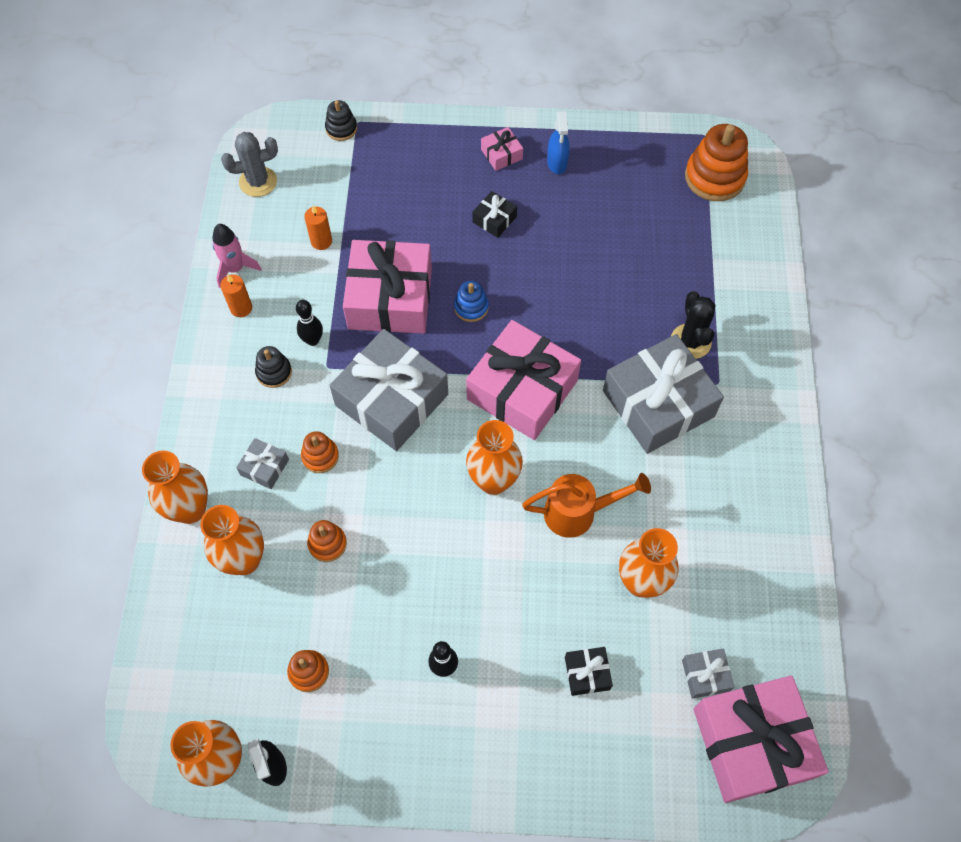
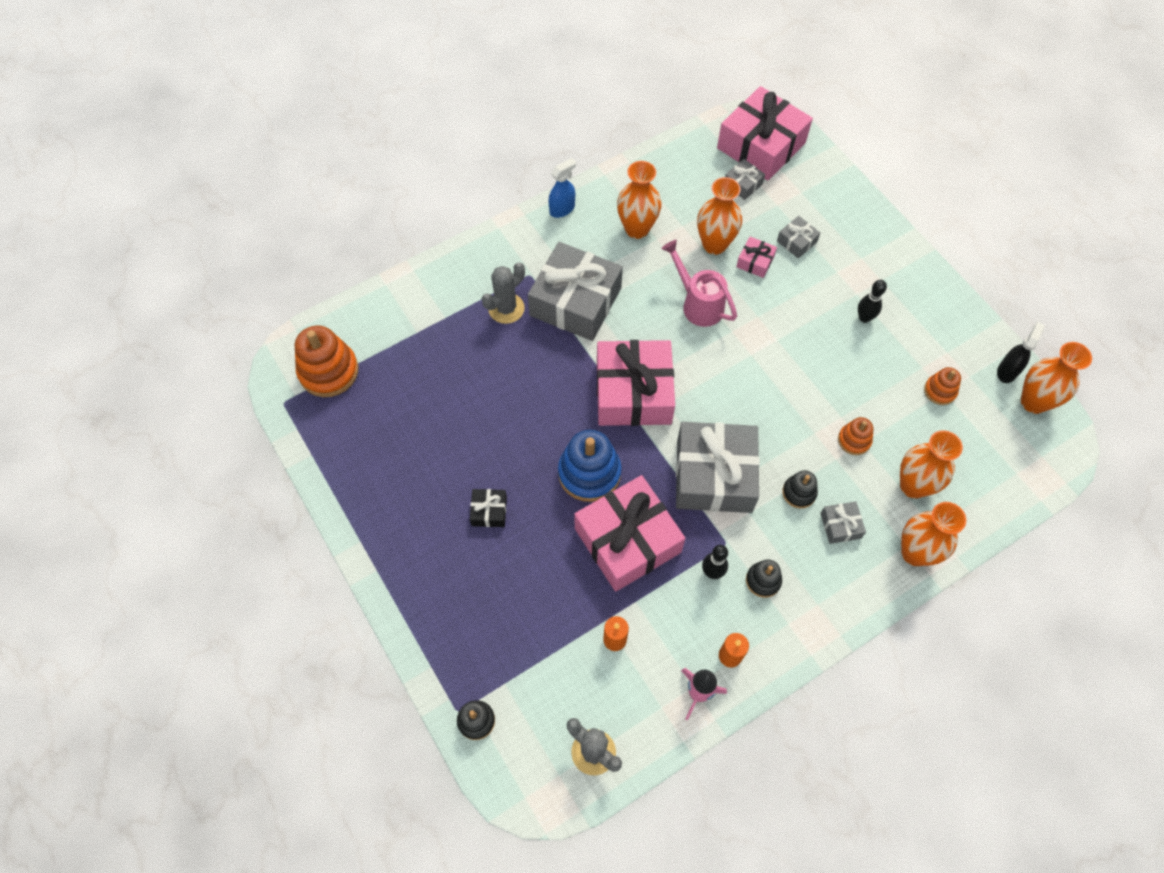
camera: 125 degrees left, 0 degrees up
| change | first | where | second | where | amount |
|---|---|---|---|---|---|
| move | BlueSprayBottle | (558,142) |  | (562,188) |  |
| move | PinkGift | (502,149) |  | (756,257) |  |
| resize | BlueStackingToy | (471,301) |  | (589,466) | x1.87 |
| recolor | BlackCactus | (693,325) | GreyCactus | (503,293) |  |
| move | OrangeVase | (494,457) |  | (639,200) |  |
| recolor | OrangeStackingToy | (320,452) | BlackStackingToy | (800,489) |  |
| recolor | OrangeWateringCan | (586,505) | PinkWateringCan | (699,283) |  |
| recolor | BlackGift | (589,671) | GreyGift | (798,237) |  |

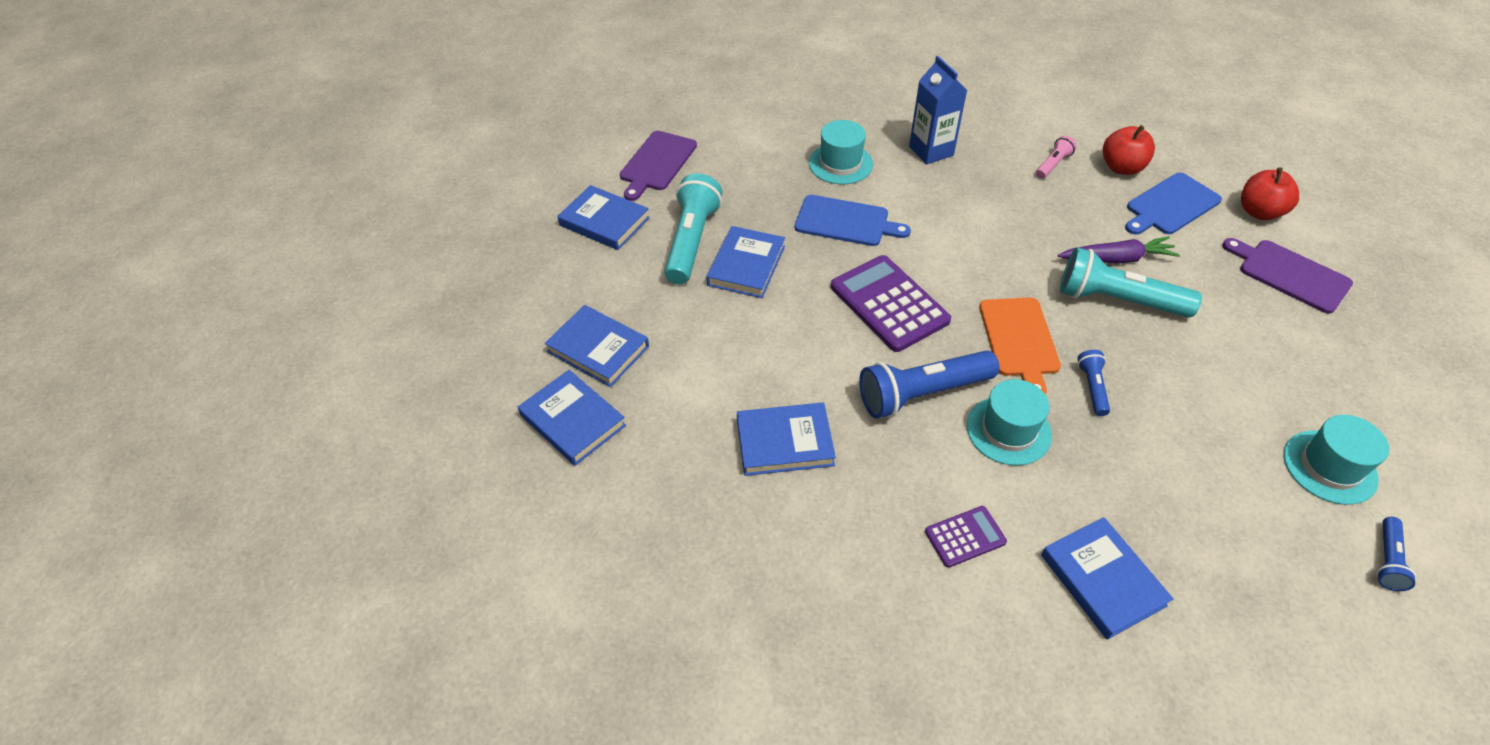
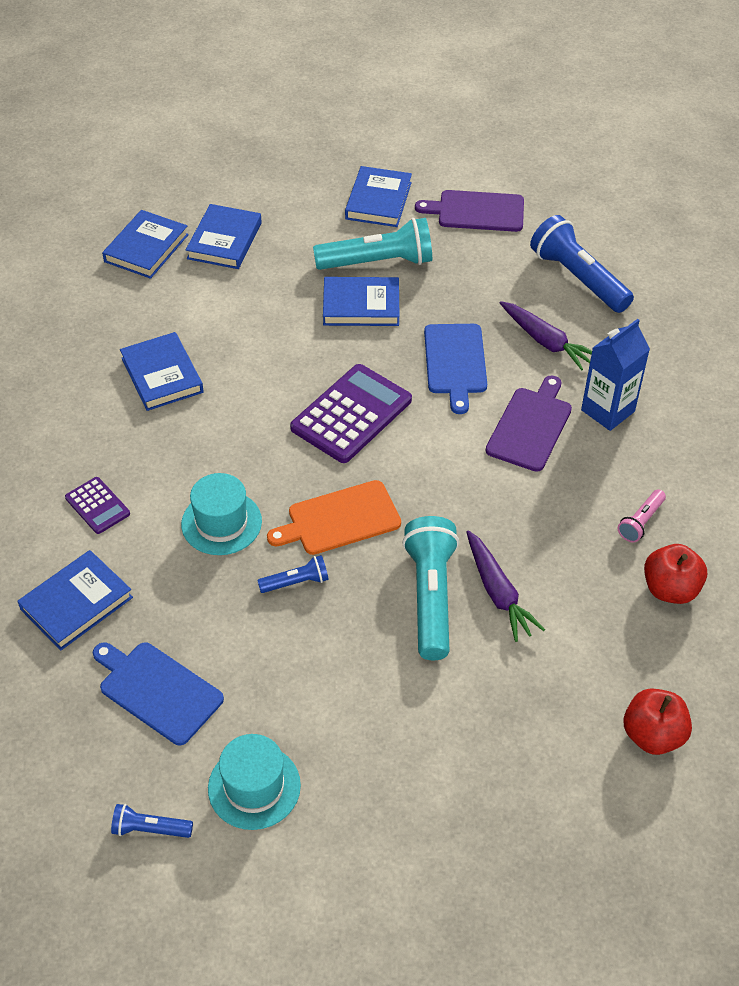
camera: 70 degrees right, 0 degrees up
| change | first | where | second | where | amount |
|---|---|---|---|---|---|
| replace | TurquoiseHat | (841,152) | PurpleCarrot | (546,335) |  |
| rotate | PinkFlashlight | (1056,157) |  | (641,516) | 105 degrees clockwise |
| move | BlueCuttingBoard | (1173,204) |  | (158,693) |  |
| move | PurpleCuttingBoard | (1287,276) |  | (529,424) |  |
| move | BlueFlashlight | (929,384) |  | (582,264) |  |

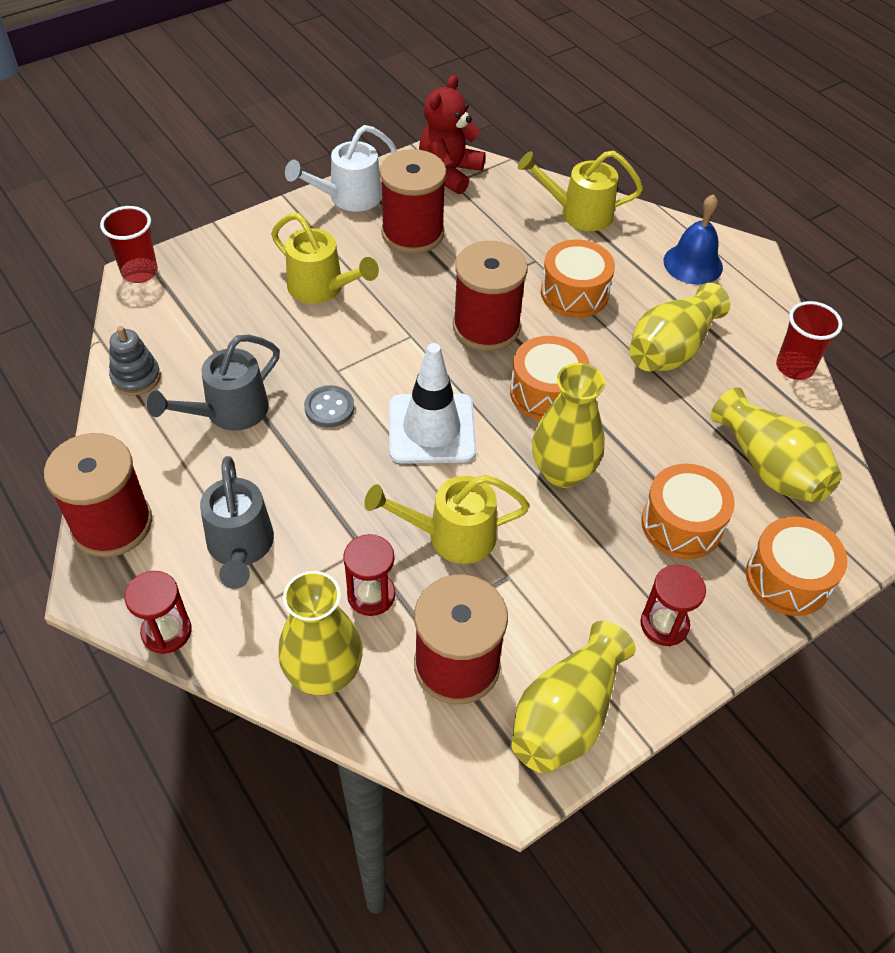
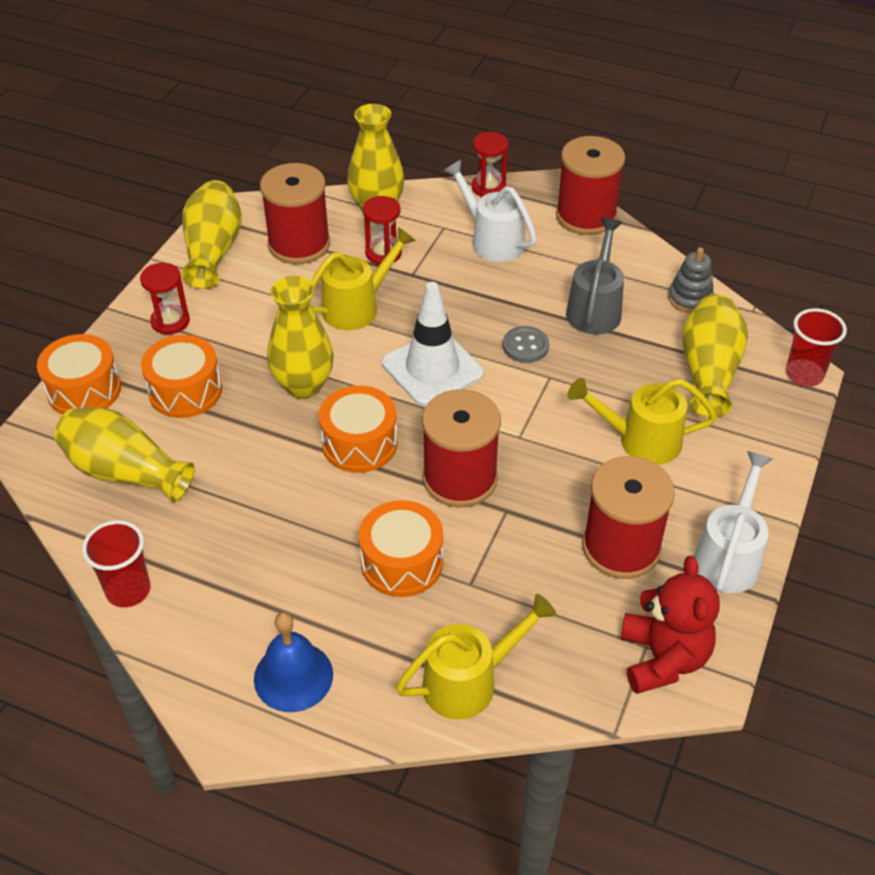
camera: 150 degrees right, 5 degrees down
| change | first | where | second | where | amount |
|---|---|---|---|---|---|
| move | YellowVase | (679,327) |  | (715,355) |  |
| recolor | GreyWateringCan | (237,522) | WhiteWateringCan | (490,211) |  |

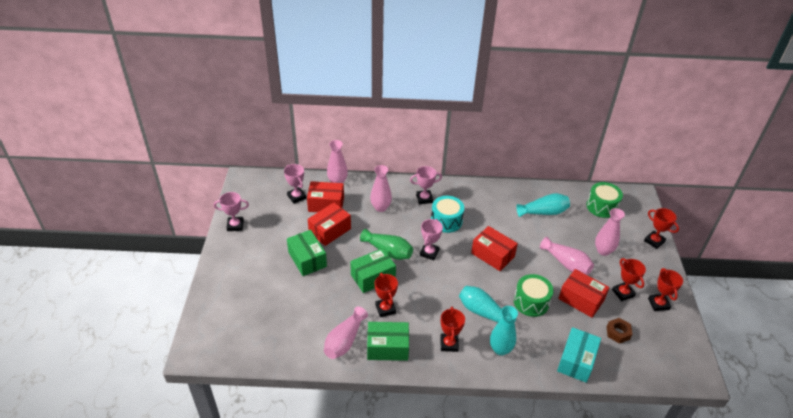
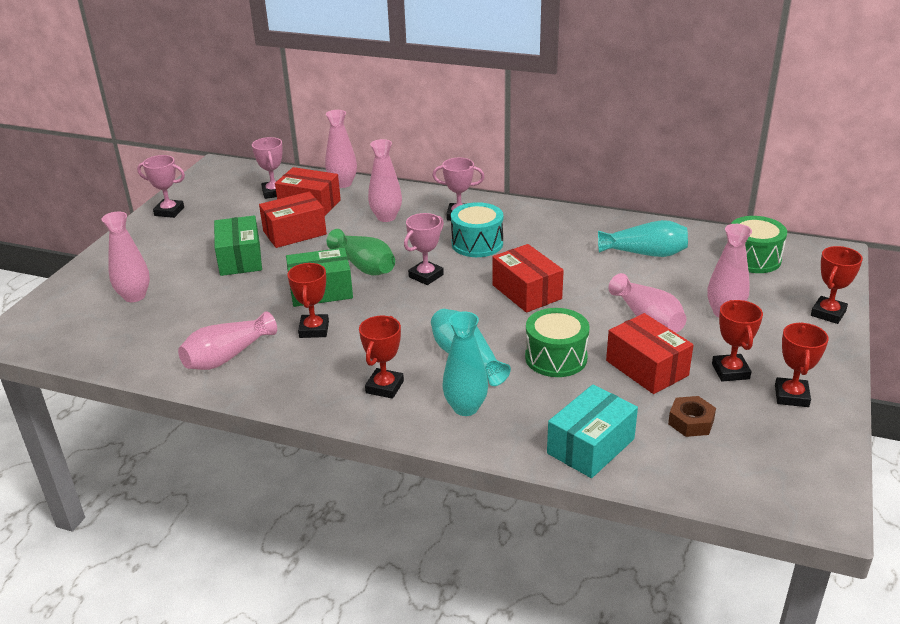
camera: 20 degrees right, 10 degrees down
| change | first | where | second | where | amount |
|---|---|---|---|---|---|
| rotate | RedTrophy | (661,228) |  | (837,285) | 60 degrees clockwise |
| delete | GreenBox | (388,341) |  |  |  |
| insert |  |  | PinkVase | (126,256) |  |

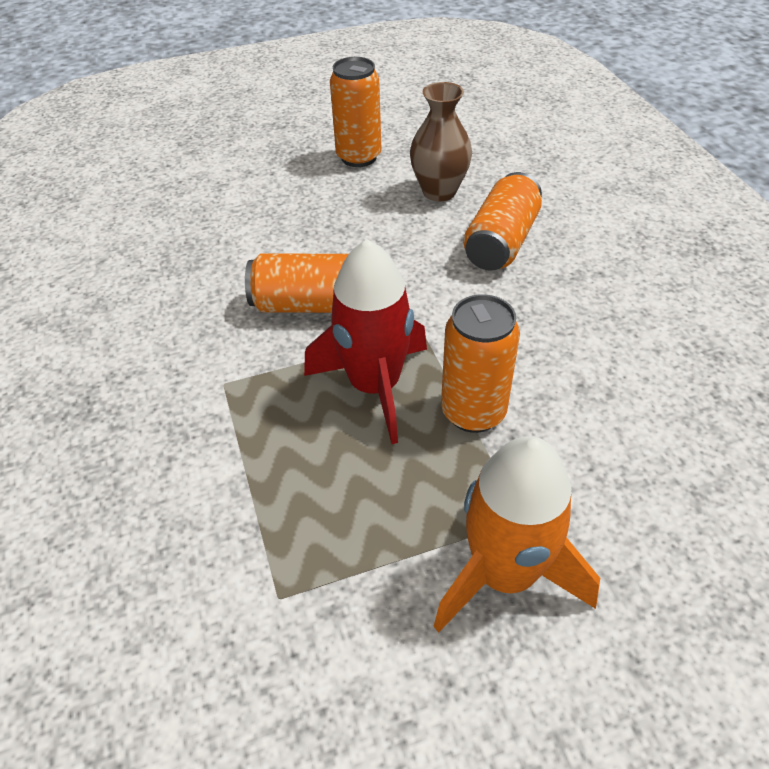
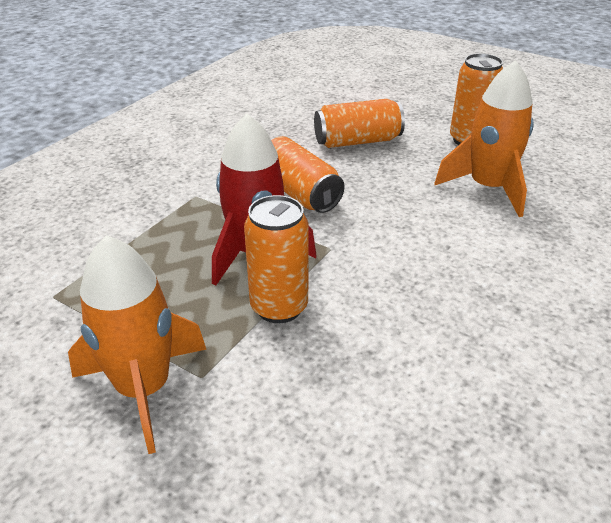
camera: 50 degrees right, 10 degrees down
| change | first | where | second | where | amount |
|---|---|---|---|---|---|
| replace | BrownVase | (441,141) | OrangeRocket | (484,138) |  |
| move | OrangeCan | (502,221) |  | (359,123) |  |

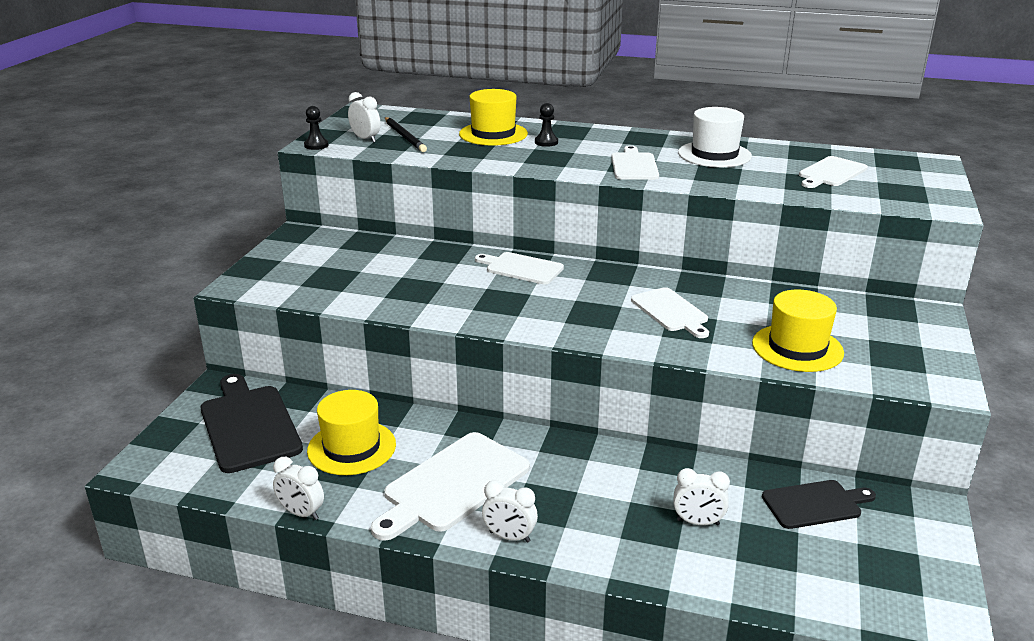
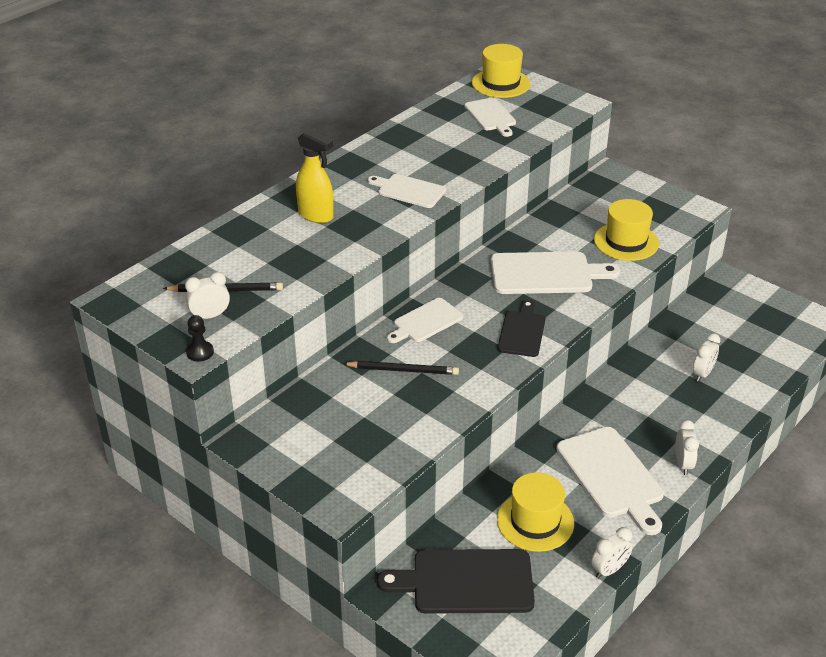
camera: 65 degrees left, 10 degrees up
| change | first | where | second | where | amount |
|---|---|---|---|---|---|
| move | YellowHat | (493,117) |  | (501,71) |  |
| replace | BlackPawn | (546,125) | YellowSprayBottle | (315,176) |  |
| delete | WhiteHat | (715,137) |  |  |  |
| resize | WhiteCuttingBoard | (670,312) |  | (555,272) | x1.62 |
| rotate | WhiteClock | (510,511) |  | (687,447) | 45 degrees counterclockwise |
| move | BlackCuttingBoard | (819,504) |  | (521,328) |  |
| insert |  |  | BlackPencil | (401,368) |  |

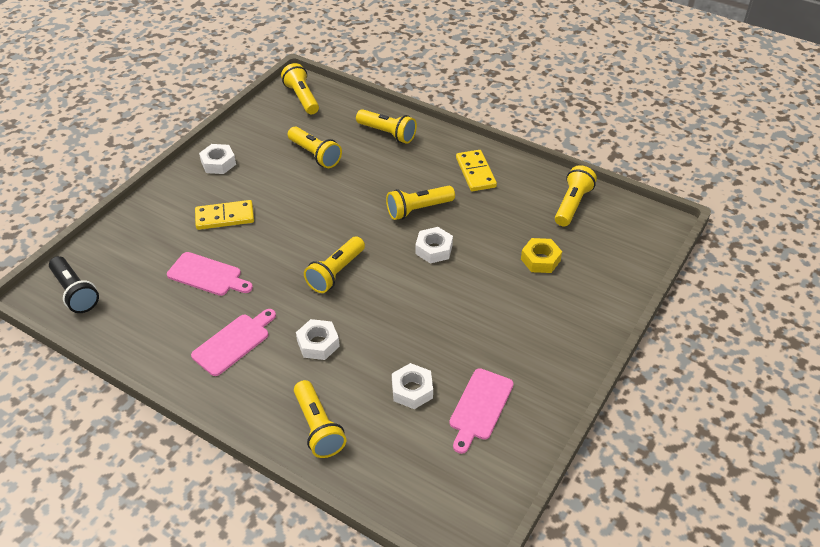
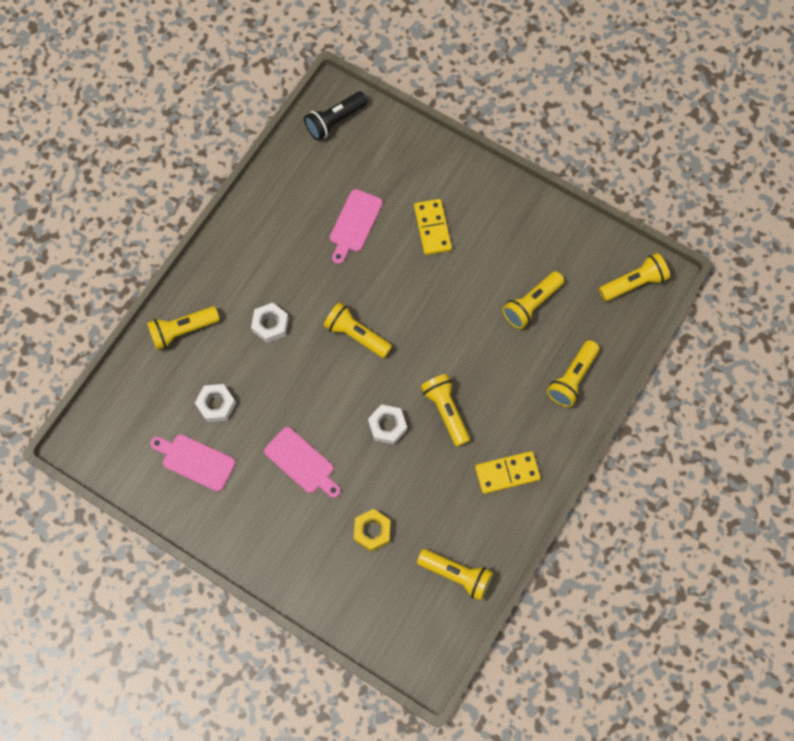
camera: 90 degrees right, 25 degrees up
| change | first | where | second | where | amount |
|---|---|---|---|---|---|
| delete | WhiteNut | (217,159) |  |  |  |
| move | PinkCuttingBoard | (233,342) |  | (302,462) |  |

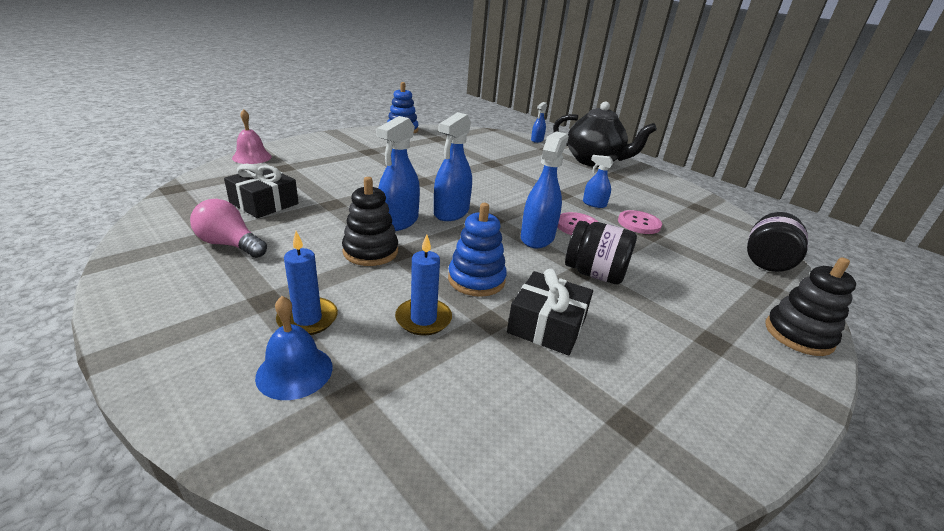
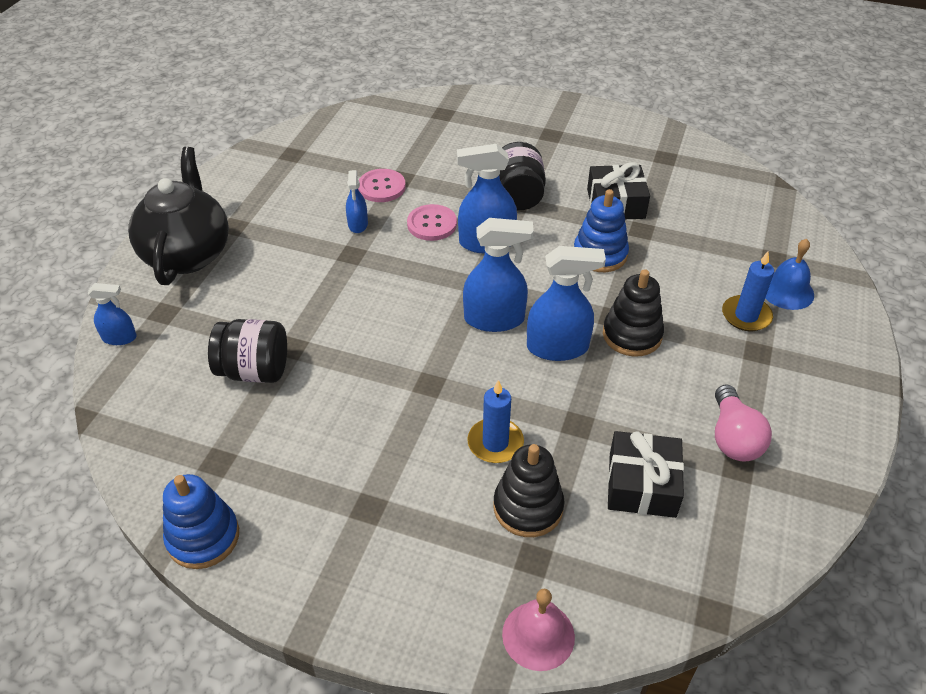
camera: 115 degrees left, 15 degrees up
| change | first | where | second | where | amount |
|---|---|---|---|---|---|
| move | BlackJar | (777,242) |  | (247,351) |  |
| move | BlueCandle | (423,285) |  | (495,421) |  |
| move | BlackStackingToy | (811,306) |  | (529,490) |  |

